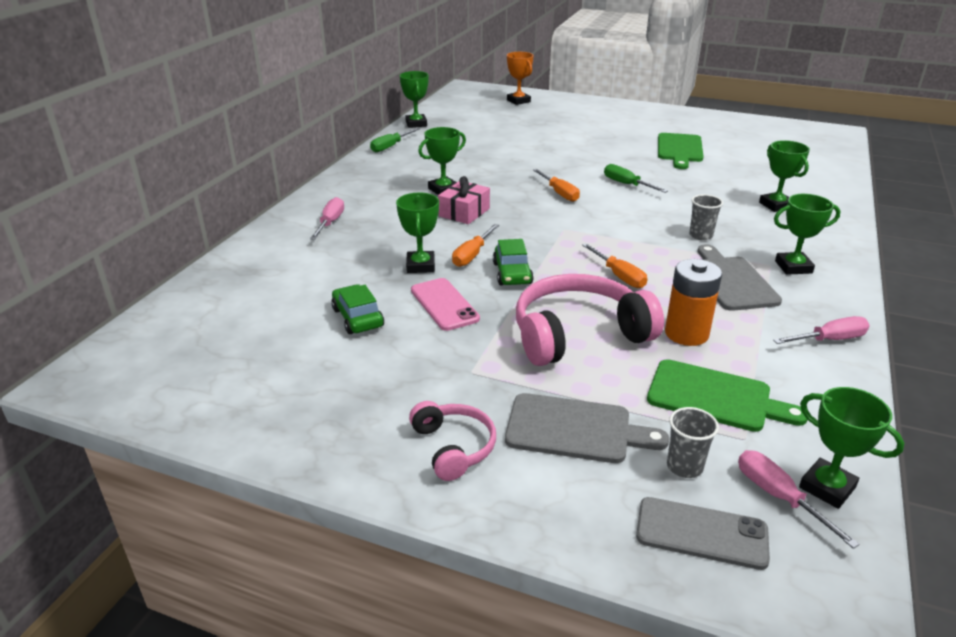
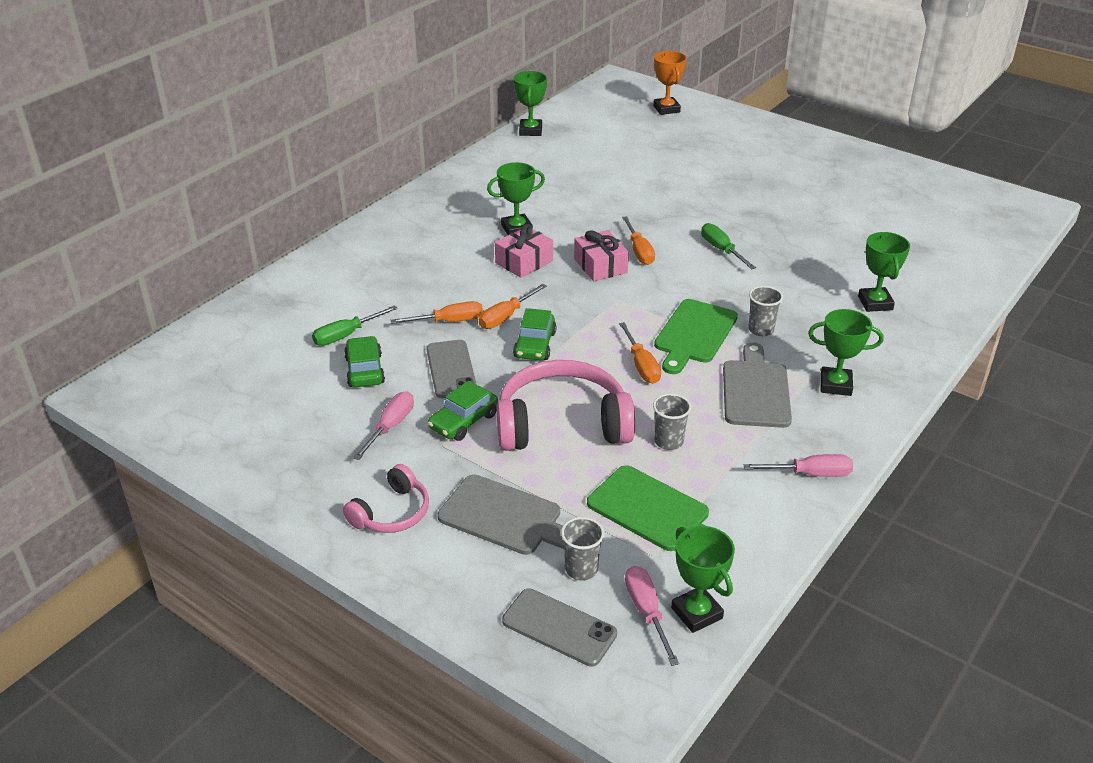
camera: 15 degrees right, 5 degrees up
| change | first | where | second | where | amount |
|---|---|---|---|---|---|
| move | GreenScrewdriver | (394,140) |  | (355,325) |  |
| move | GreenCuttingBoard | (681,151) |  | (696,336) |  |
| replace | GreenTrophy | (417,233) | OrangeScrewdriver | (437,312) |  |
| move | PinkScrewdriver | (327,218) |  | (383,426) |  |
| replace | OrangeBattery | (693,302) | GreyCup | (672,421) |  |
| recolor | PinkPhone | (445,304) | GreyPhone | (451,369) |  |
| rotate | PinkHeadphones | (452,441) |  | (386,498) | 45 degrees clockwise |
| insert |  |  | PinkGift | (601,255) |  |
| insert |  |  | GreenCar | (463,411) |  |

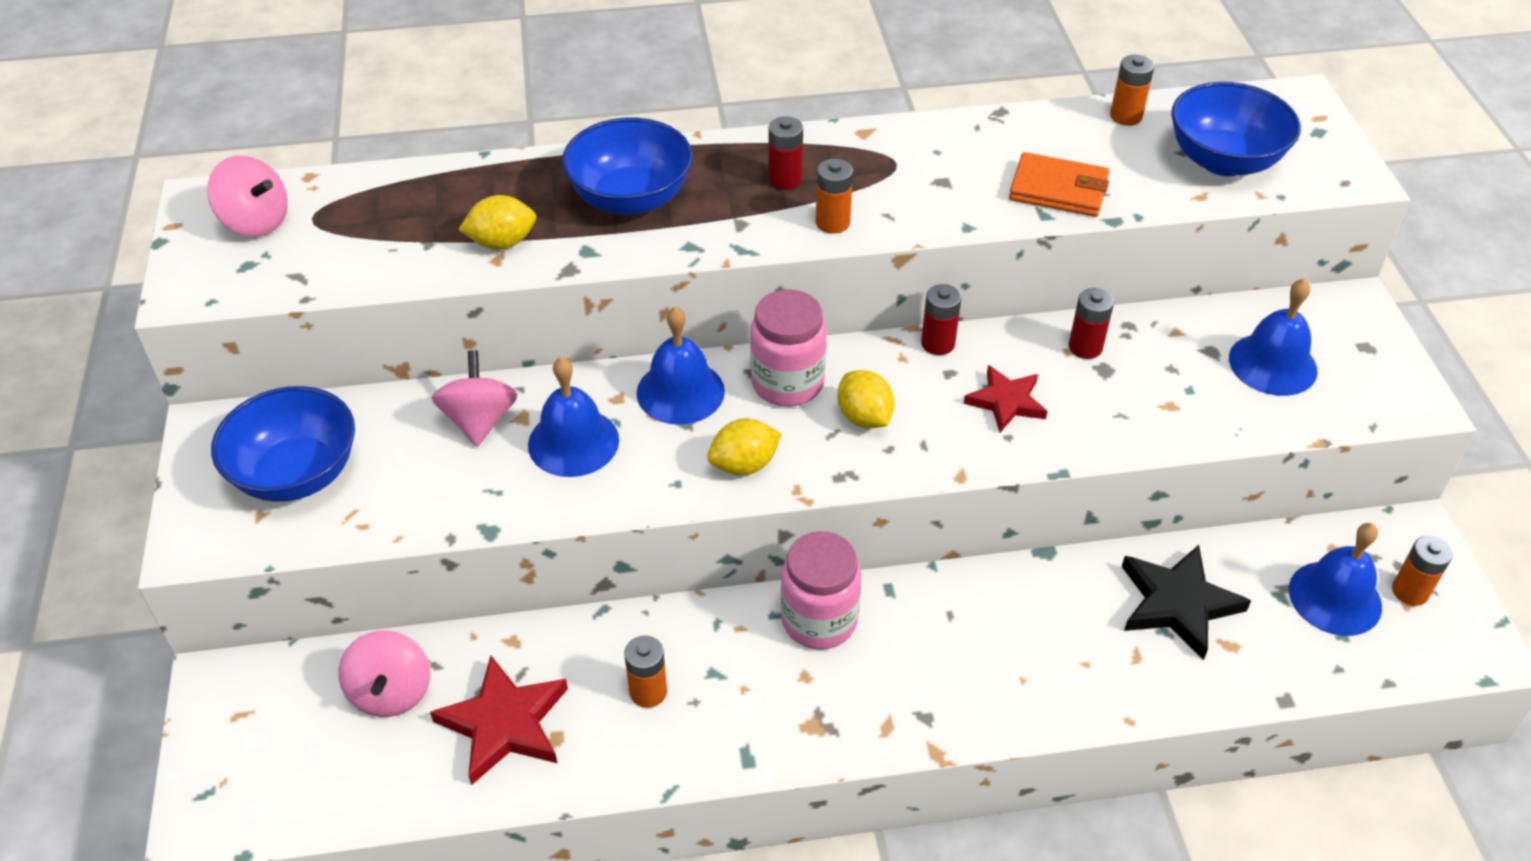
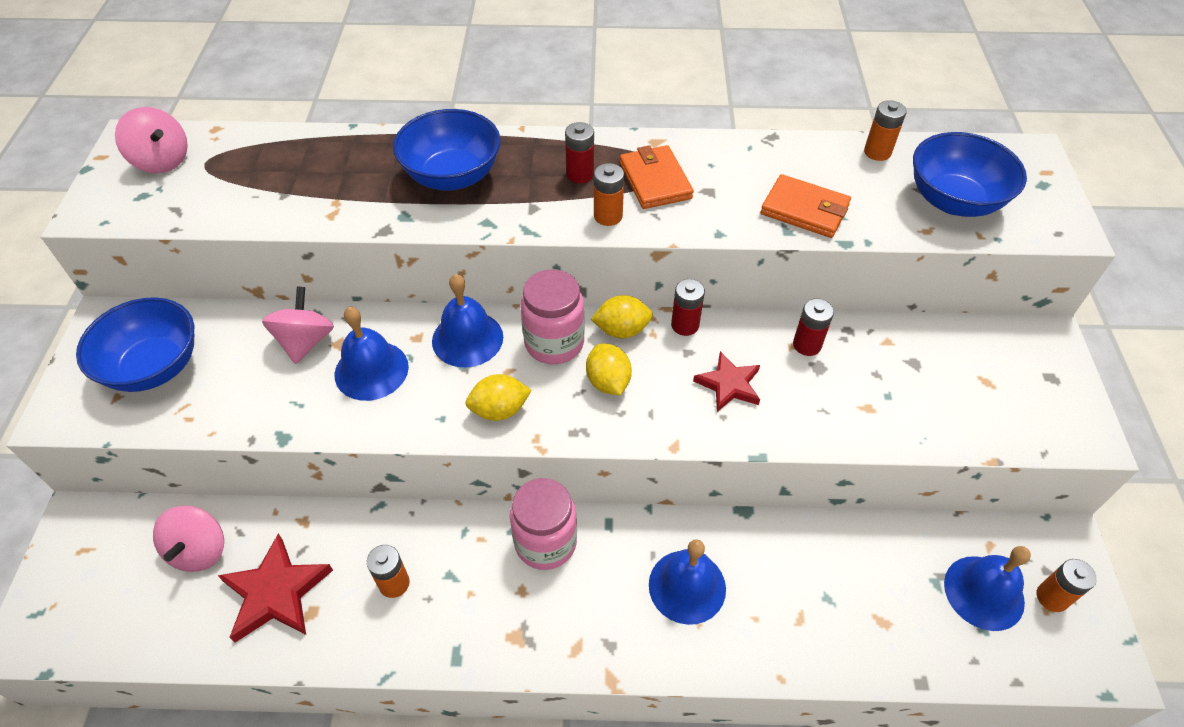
camera: 10 degrees right, 5 degrees up
| change | first | where | second | where | amount |
|---|---|---|---|---|---|
| move | YellowLemon | (497,222) |  | (622,316) |  |
| move | BlueBell | (1273,337) |  | (687,582) |  |
| delete | BlackStar | (1186,602) |  |  |  |
| insert |  |  | OrangeWallet | (657,177) |  |

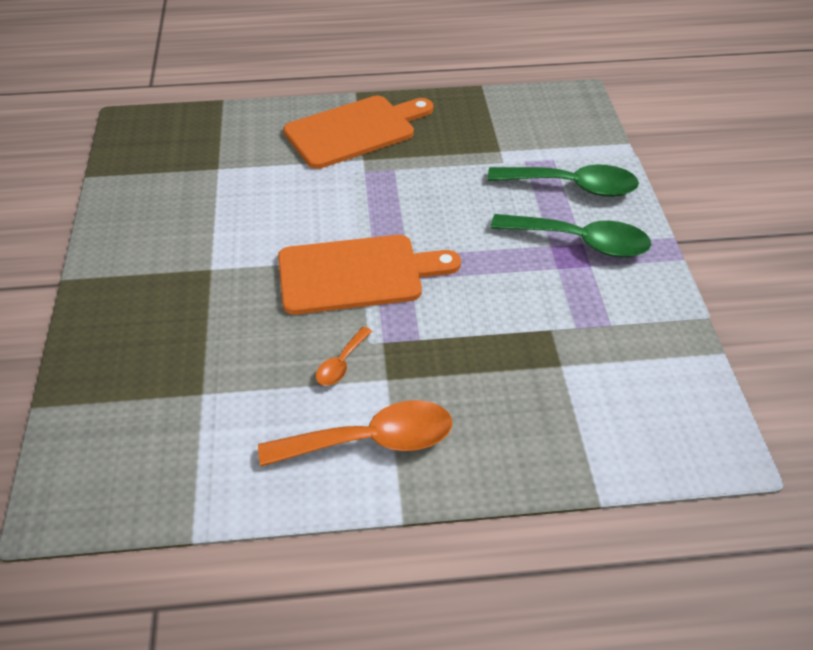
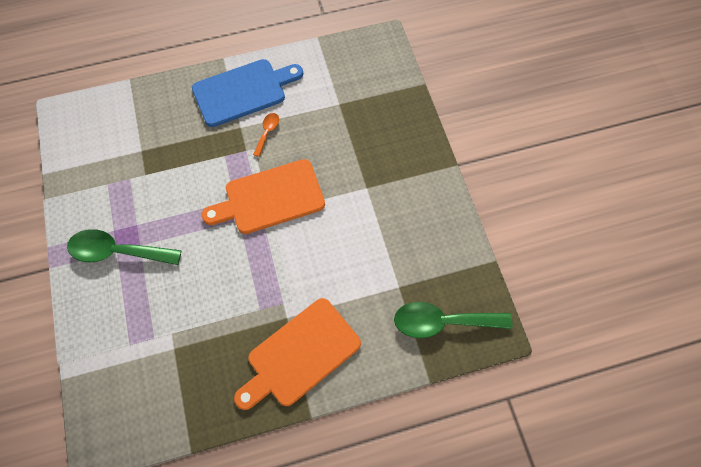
camera: 170 degrees right, 20 degrees up
| change | first | where | second | where | amount |
|---|---|---|---|---|---|
| move | GreenSpoon | (563,181) |  | (453,320) |  |
| replace | OrangeSpoon | (355,433) | BlueCuttingBoard | (247,93) |  |

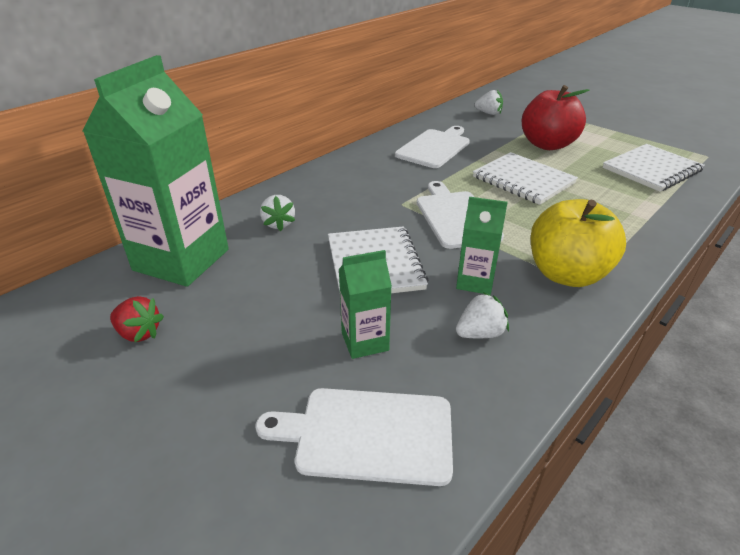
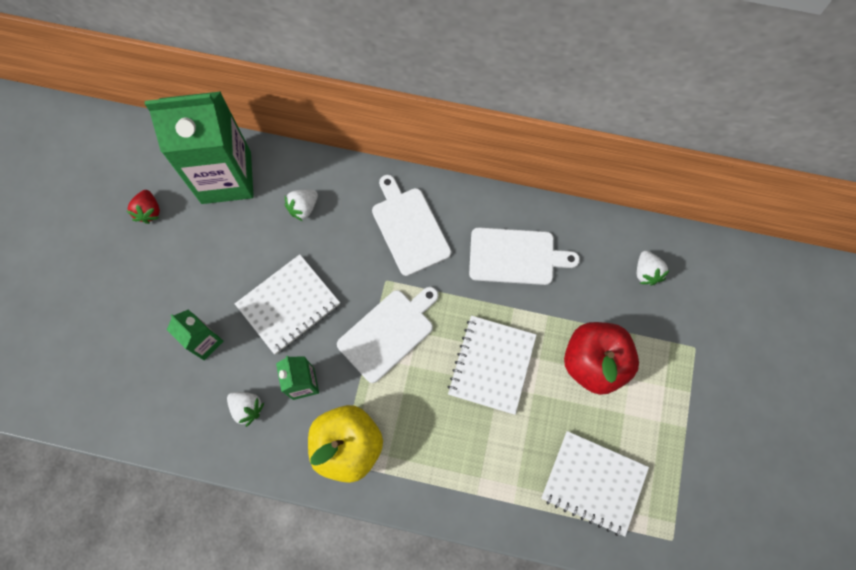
camera: 60 degrees right, 35 degrees up
| change | first | where | second | where | amount |
|---|---|---|---|---|---|
| move | WhiteCuttingBoard | (354,437) |  | (411,225) |  |

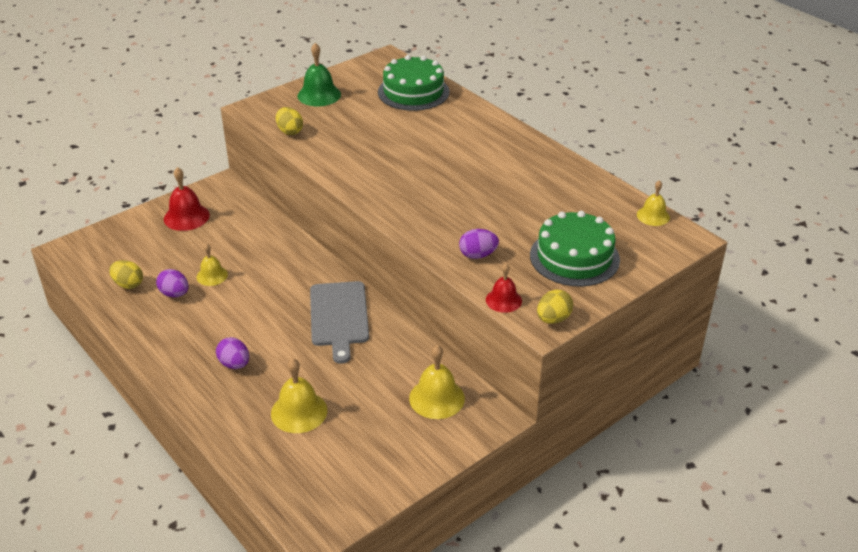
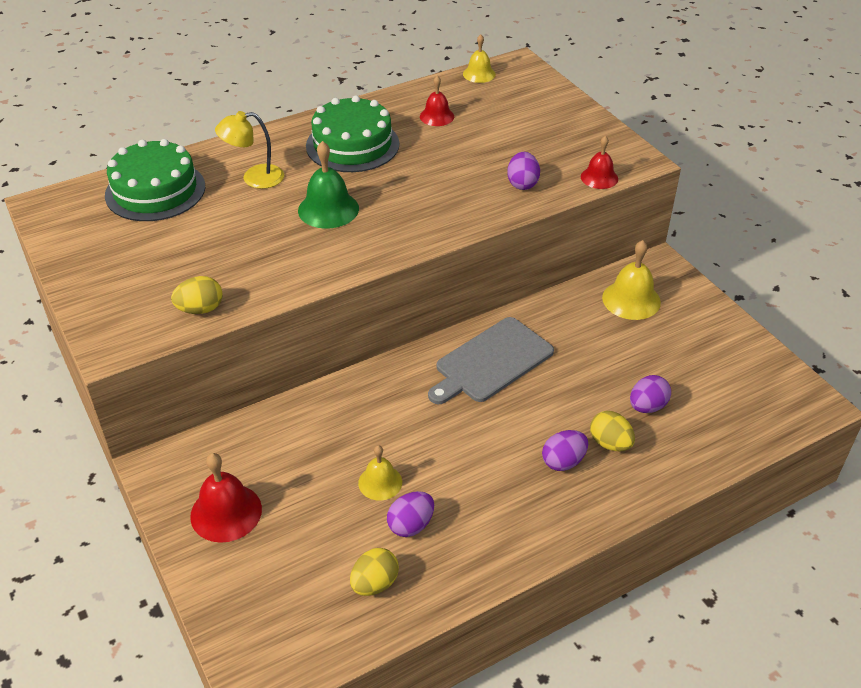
camera: 80 degrees left, 5 degrees up
| change | first | where | second | where | amount |
|---|---|---|---|---|---|
| move | GreenBell | (319,74) |  | (328,185) |  |
| move | GreenCake | (575,249) |  | (352,133) |  |
| rotate | GreyCuttingBoard | (339,322) |  | (491,360) | 135 degrees clockwise |
| move | YellowEgg | (555,307) |  | (612,431) |  |
| replace | YellowBell | (299,396) | PurpleEgg | (650,394) |  |
| insert |  |  | RedBell | (437,101) |  |
| insert |  |  | YellowLamp | (249,150) |  |

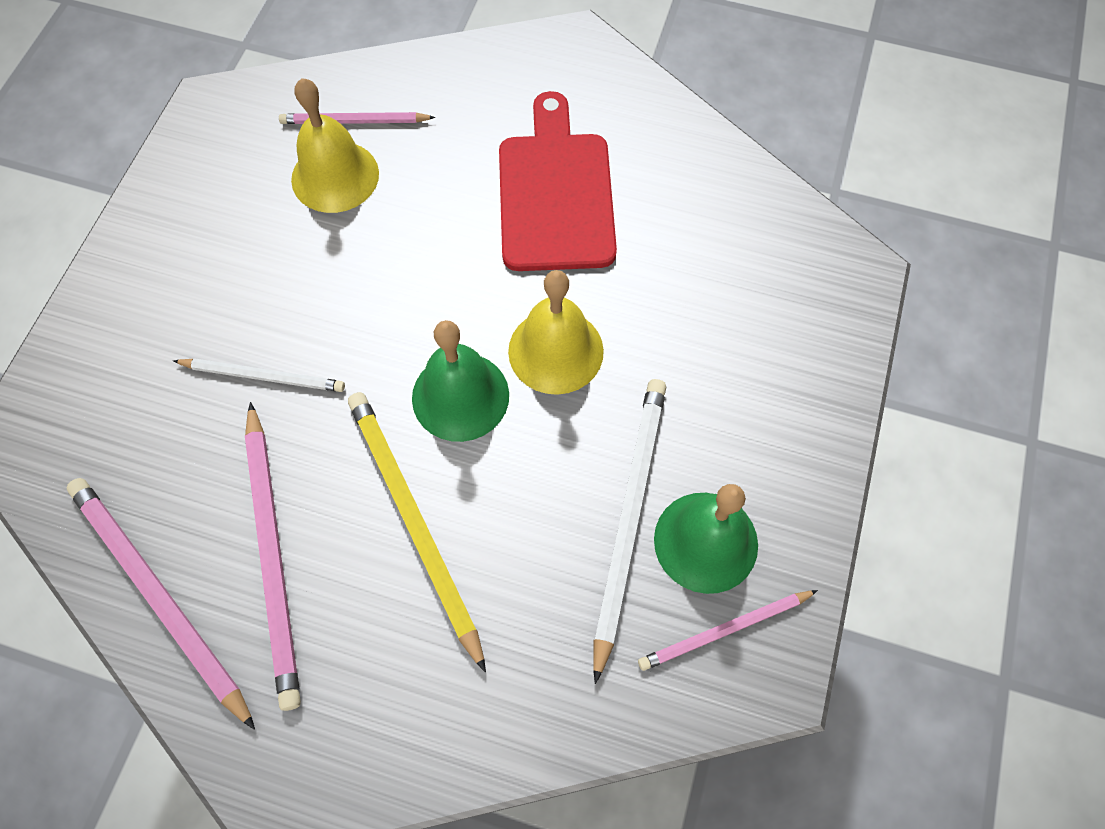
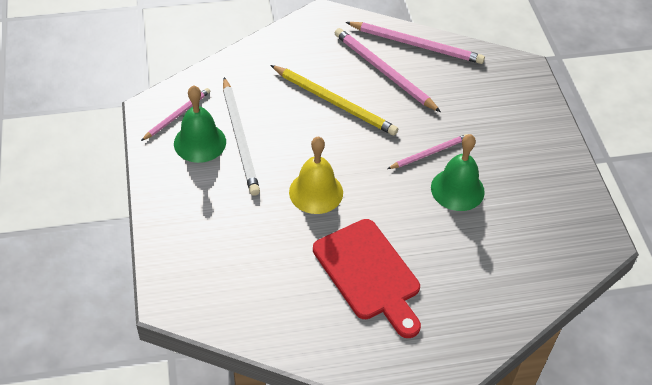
camera: 150 degrees right, 15 degrees down
| change | first | where | second | where | amount |
|---|---|---|---|---|---|
| delete | YellowBell | (335,145) |  |  |  |
| move | PinkPencil | (357,118) |  | (428,151) |  |
| move | GreenBell | (460,381) |  | (458,172) |  |
| delete | WhitePencil | (259,375) |  |  |  |

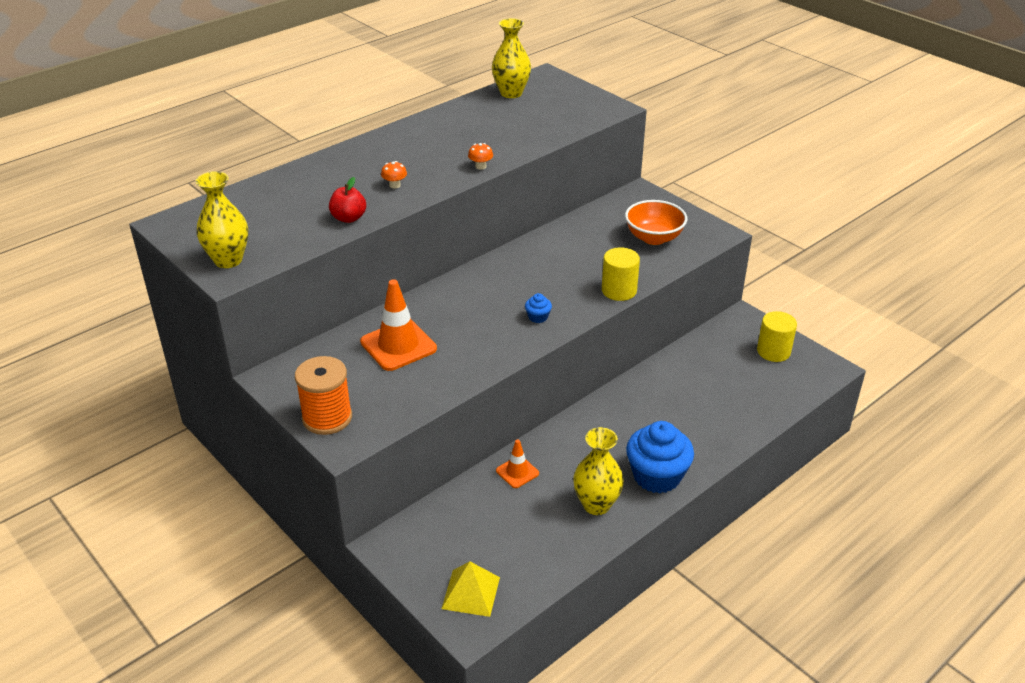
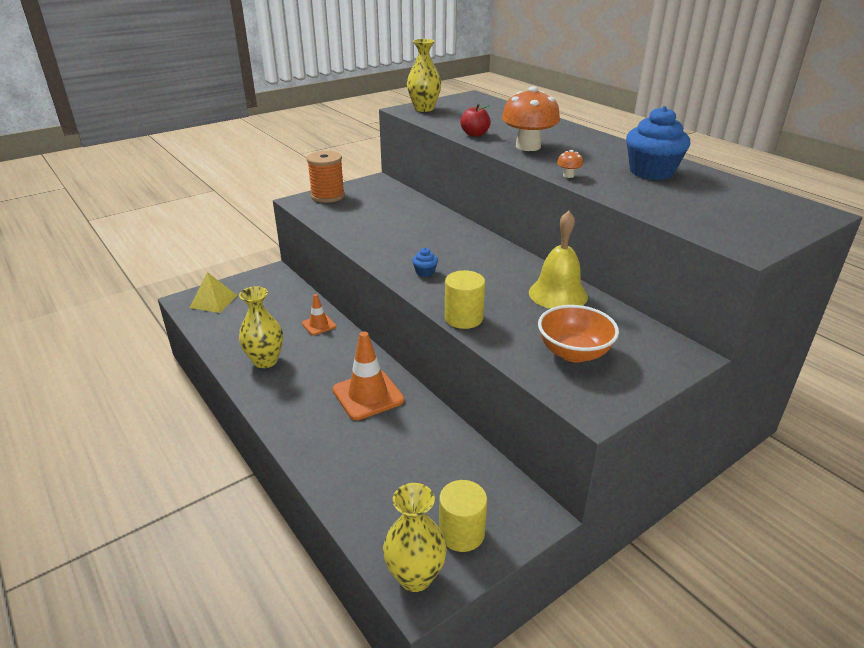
camera: 95 degrees right, 5 degrees down
| change | first | where | second | where | amount |
|---|---|---|---|---|---|
| move | YellowVase | (511,58) |  | (415,537) |  |
| resize | OrangeMushroom | (394,174) |  | (531,118) | x2.46 |
| move | OrangeTrafficCone | (398,325) |  | (368,375) |  |
| move | BlueCupcake | (660,457) |  | (658,143) |  |
| insert |  |  | YellowBell | (558,260) |  |

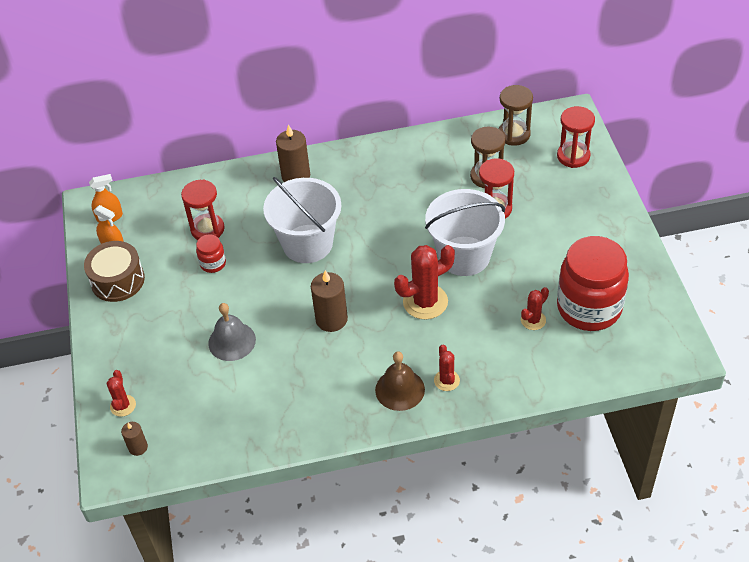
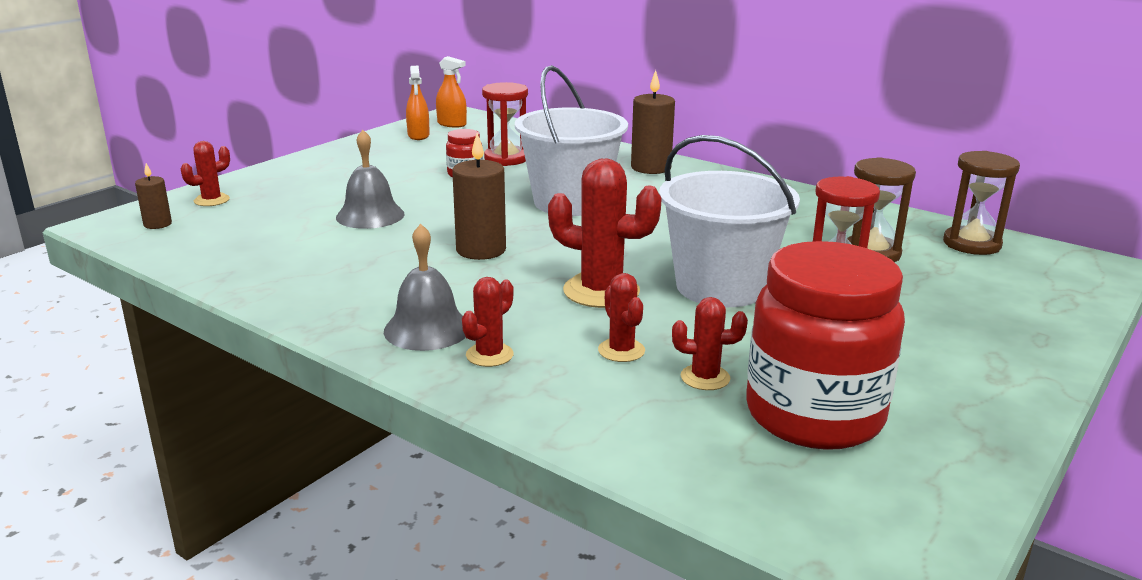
camera: 45 degrees right, 25 degrees down
| change | first | where | second | where | amount |
|---|---|---|---|---|---|
| delete | RedHourglass | (576,137) |  |  |  |
| delete | BrownDrum | (114,271) |  |  |  |
| recolor | BrownBell | (400,381) | GreyBell | (425,287) |  |
| insert |  |  | RedCactus | (621,317) |  |

